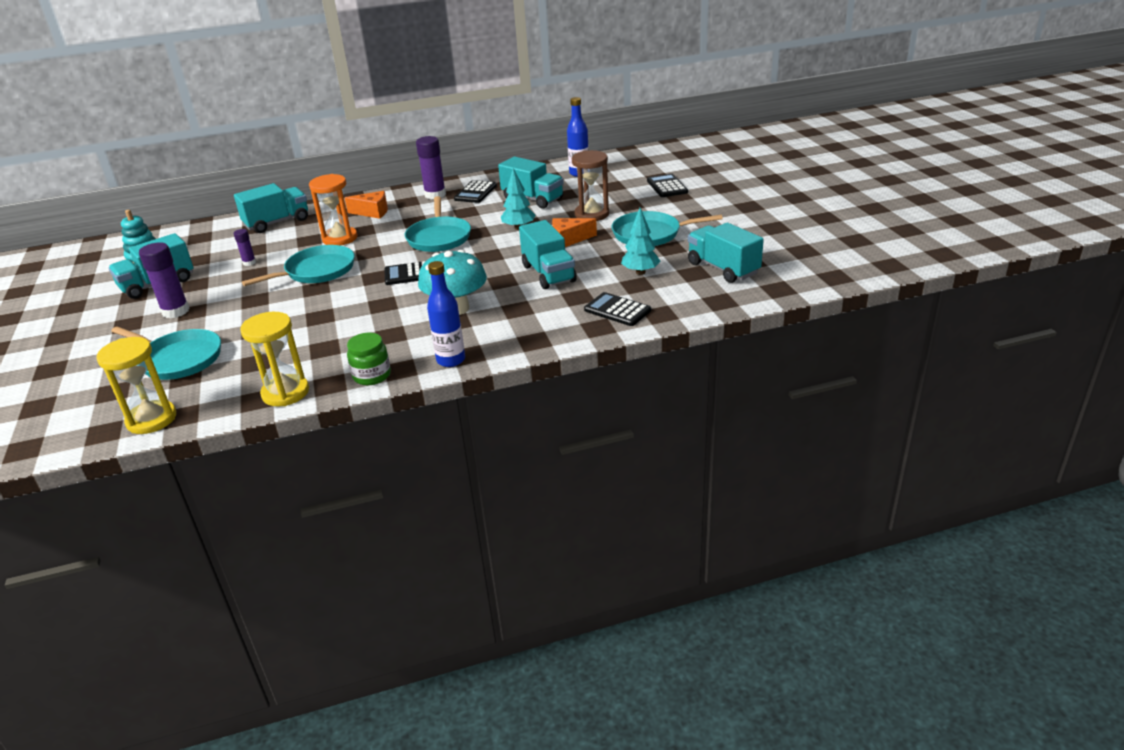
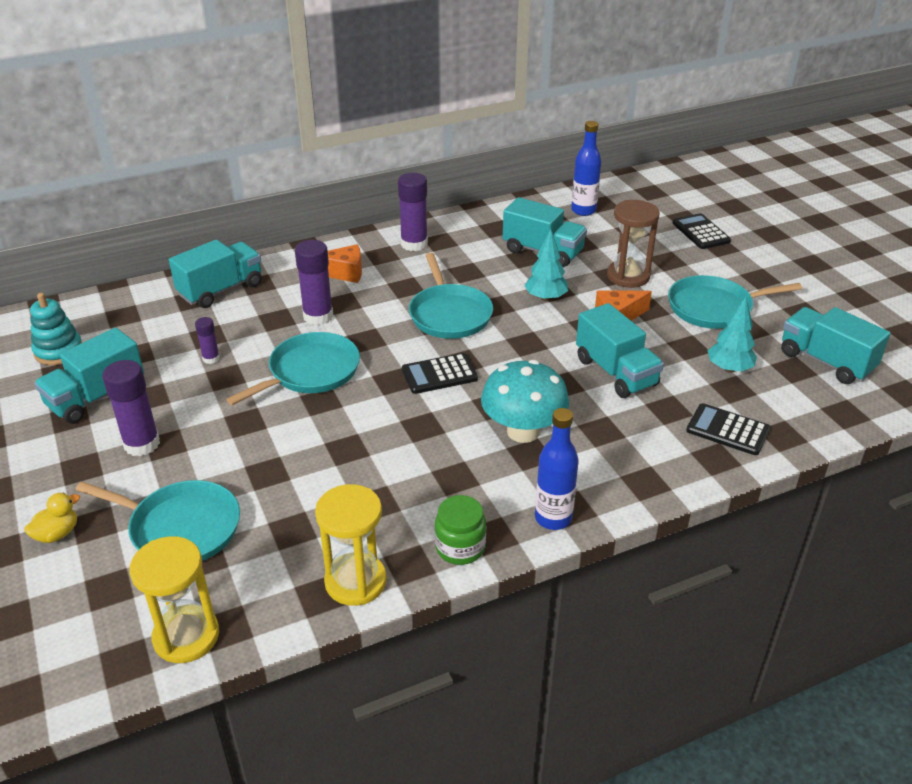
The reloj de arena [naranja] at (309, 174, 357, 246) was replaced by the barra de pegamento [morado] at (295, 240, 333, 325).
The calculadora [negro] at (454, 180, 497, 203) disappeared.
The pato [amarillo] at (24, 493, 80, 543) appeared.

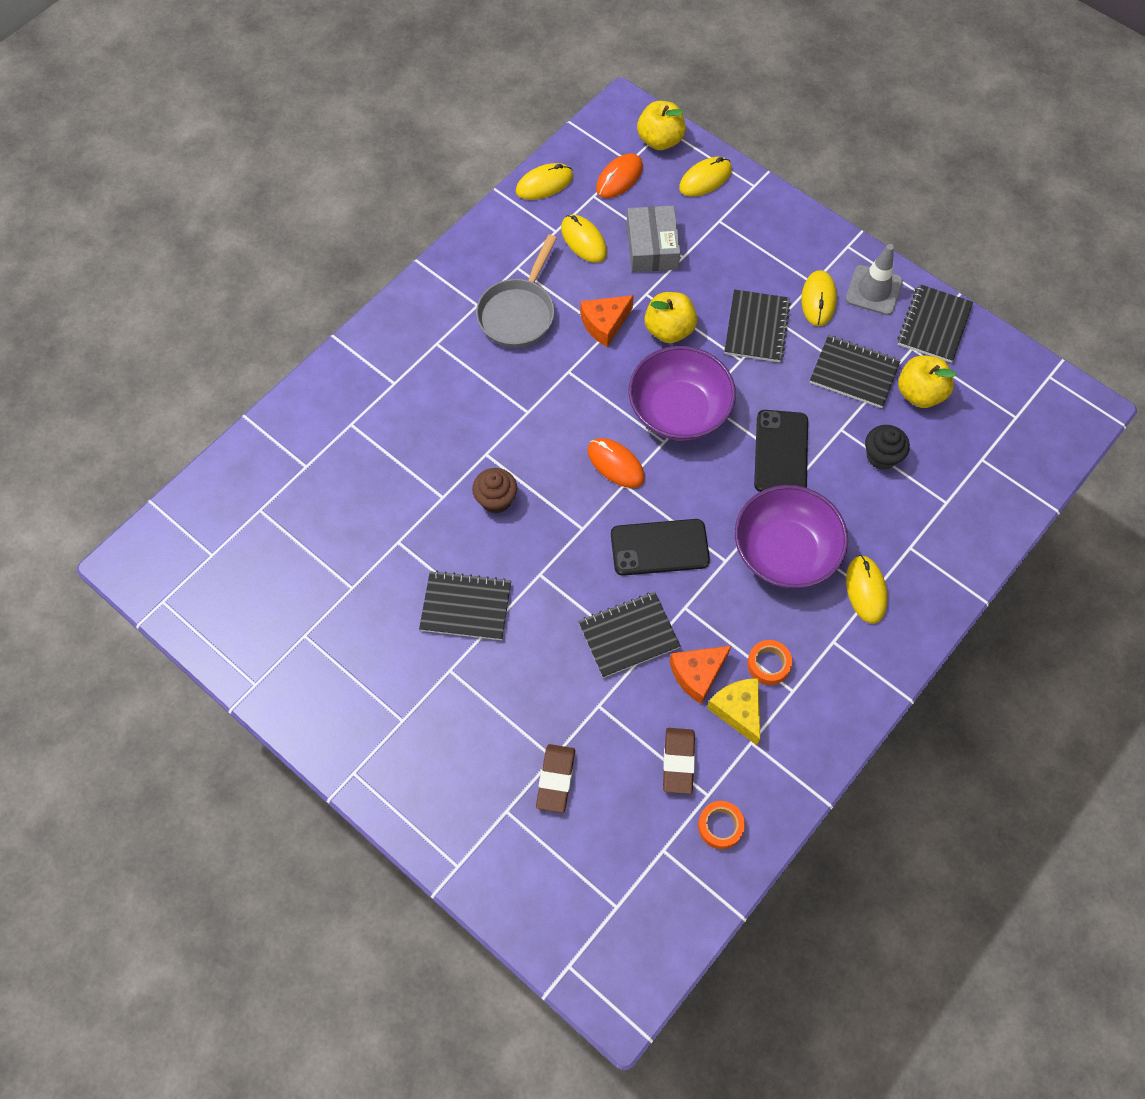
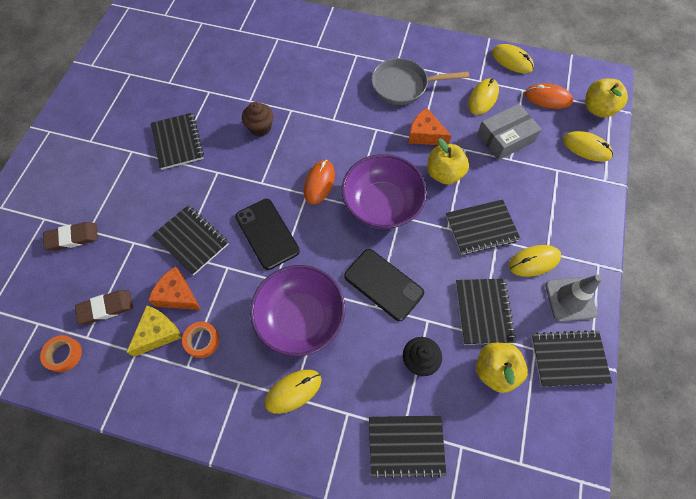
The móvil [negro] at (754, 410, 808, 492) turned 60 degrees clockwise.
The cuaderno [negro] at (369, 416, 446, 479) appeared.

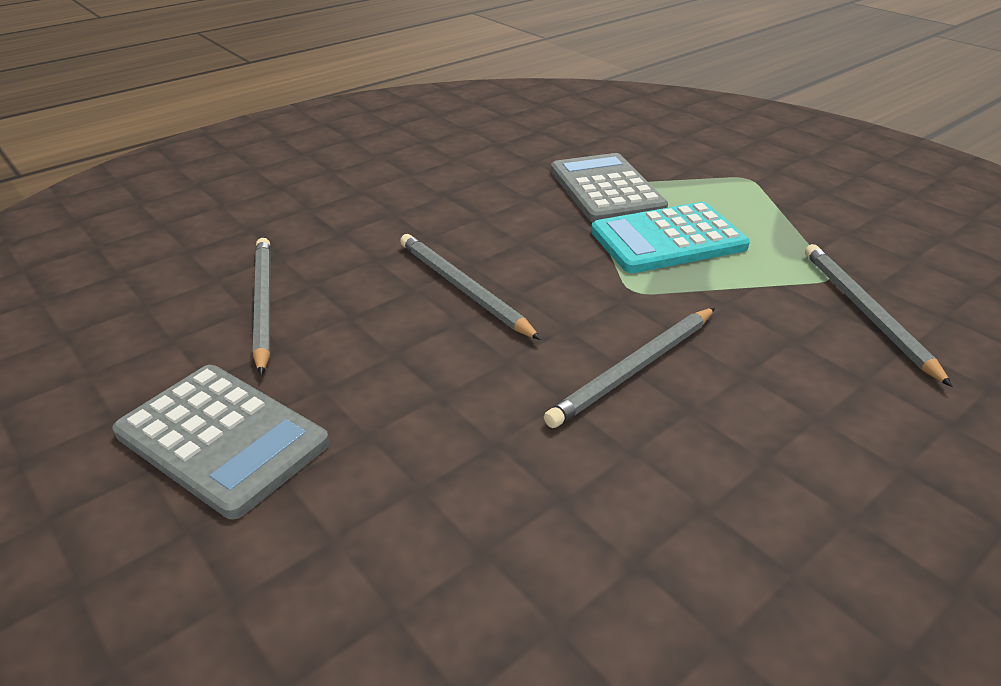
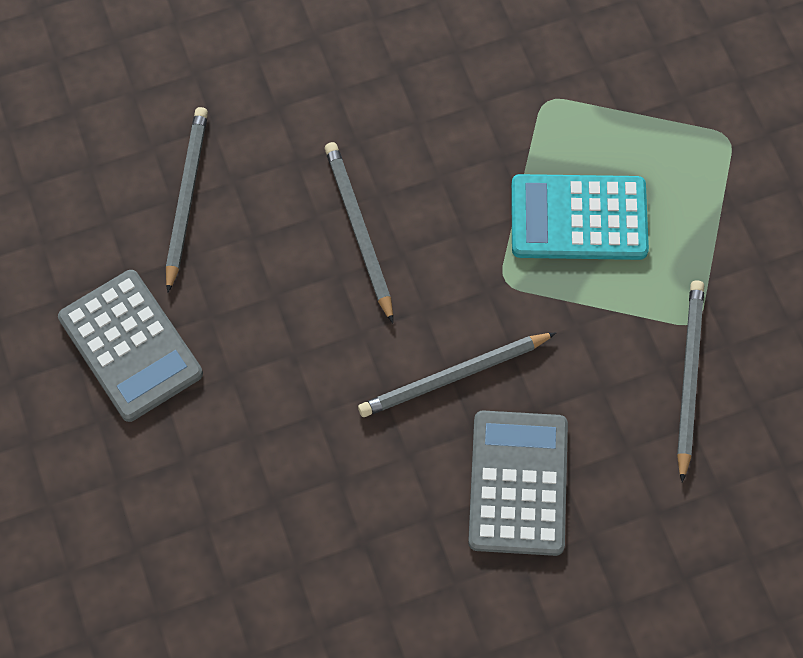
The calculadora [gris] moved from (551, 153, 668, 222) to (468, 410, 568, 556).

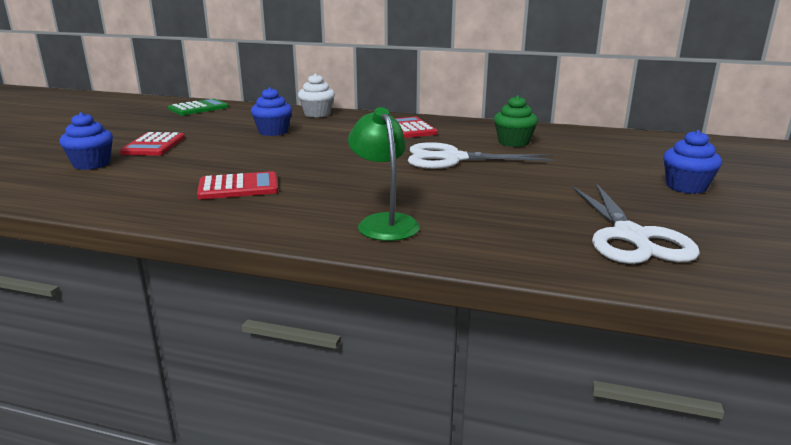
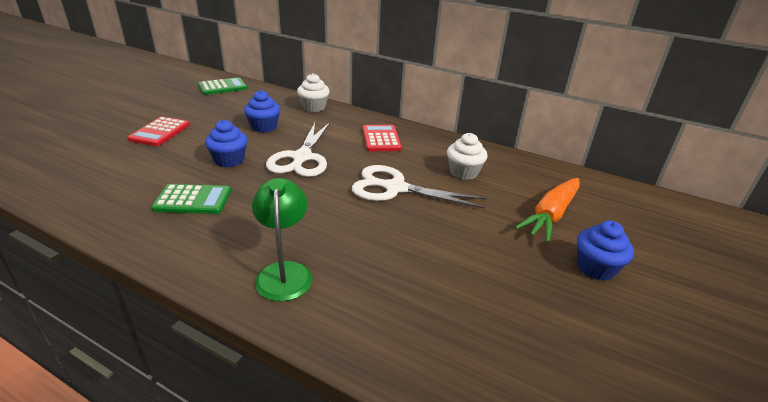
The magdalena [verde] at (494, 95, 538, 147) became the magdalena [blanco] at (447, 133, 488, 180).
The magdalena [azul] moved from (59, 112, 113, 170) to (205, 120, 248, 168).
The calculadora [rojo] at (197, 171, 278, 199) became the calculadora [verde] at (151, 184, 231, 214).
The tijeras [blanco] moved from (572, 183, 700, 264) to (266, 122, 330, 177).
The zanahoria [naranja] at (515, 178, 580, 243) appeared.

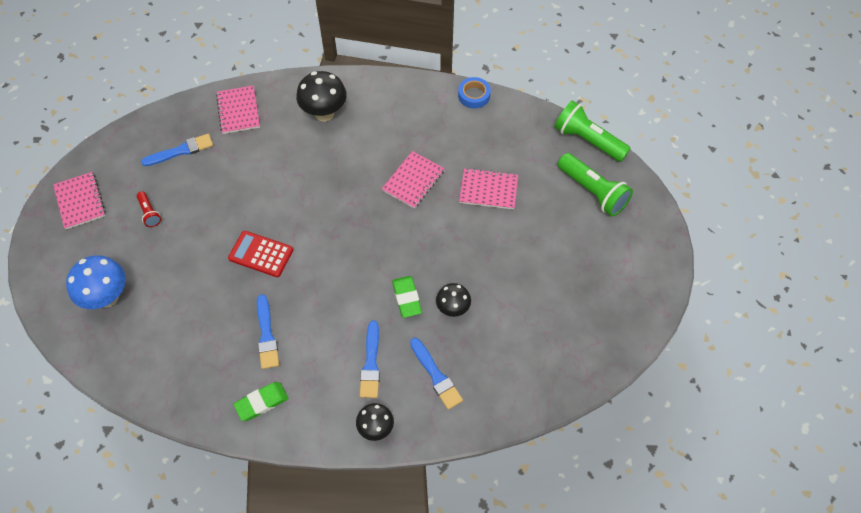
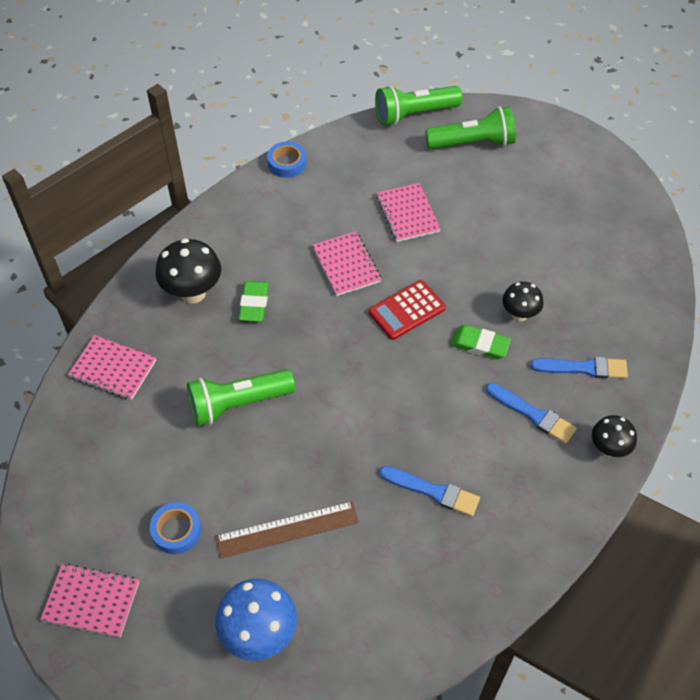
The pincel [azul] at (141, 134, 213, 166) disappeared.
The cuaderno [rosa] at (459, 168, 518, 209) turned 60 degrees counterclockwise.
The lámpara de mano [rojo] at (137, 191, 161, 227) was replaced by the cinta adhesiva [azul] at (150, 502, 201, 554).
The calculadora [rojo] moved from (228, 231, 293, 277) to (368, 280, 446, 340).
The goma de borrar [verde] moved from (233, 382, 289, 421) to (239, 281, 269, 322).
The lámpara de mano [verde] at (187, 369, 295, 426) appeared.
The regla [marrón] at (215, 501, 359, 558) appeared.

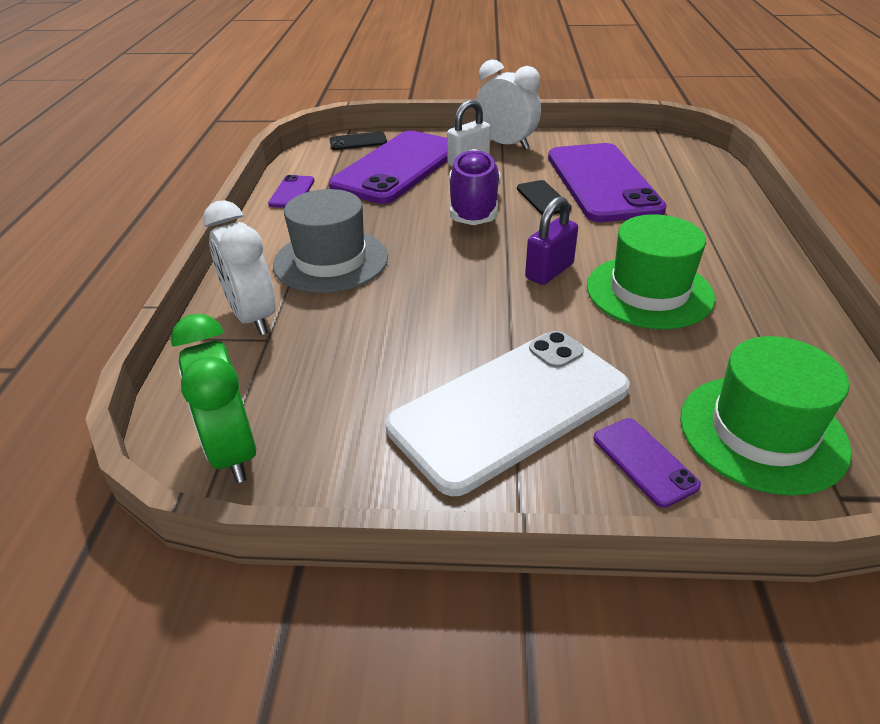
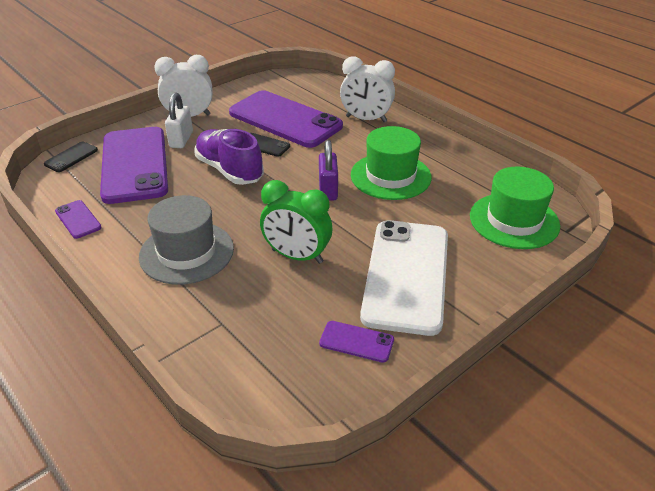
The despertador [blanco] moved from (203, 200, 275, 335) to (340, 56, 395, 122).
The despertador [verde] moved from (171, 314, 256, 483) to (260, 180, 332, 264).
The móvil [morado] moved from (594, 418, 701, 508) to (319, 321, 394, 363).

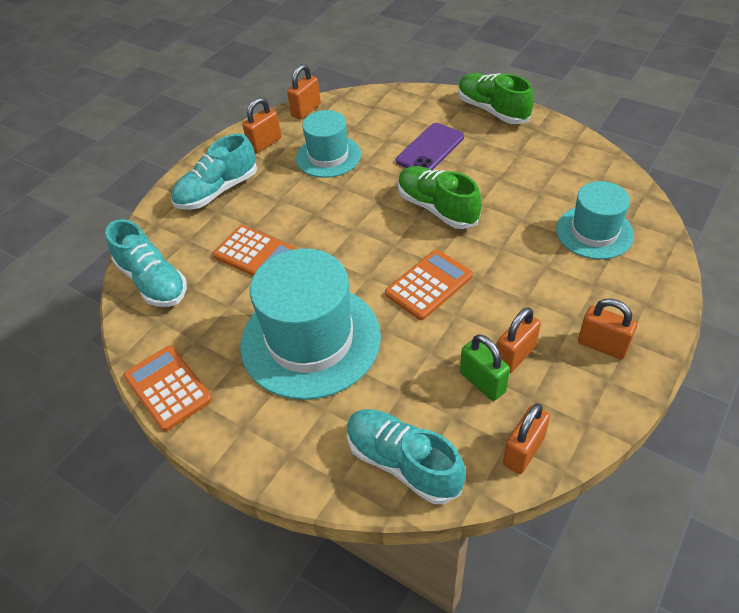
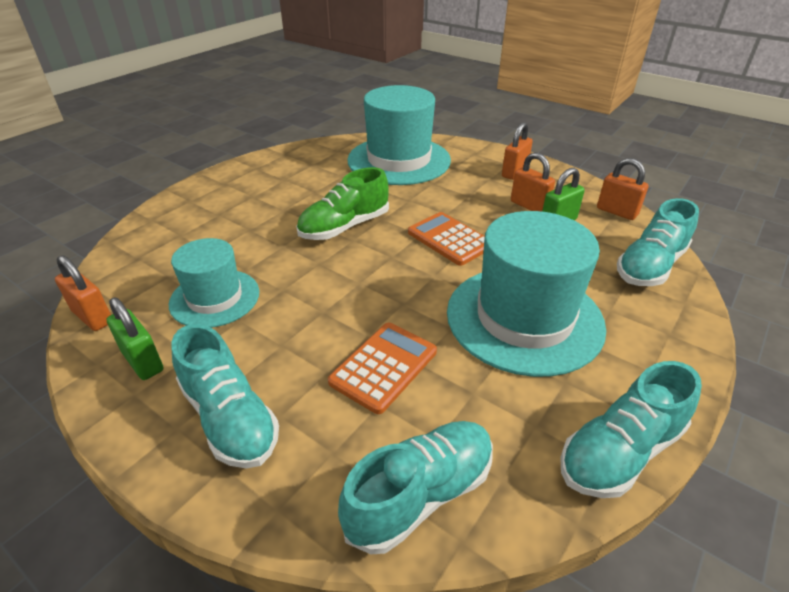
The zapato [verde] at (458, 73, 534, 124) disappeared.
The candado [naranja] at (242, 97, 281, 153) became the candado [verde] at (106, 297, 163, 380).
The móvil [morado] at (396, 123, 464, 170) disappeared.
The sombrero [turquesa] at (556, 181, 634, 259) changed to 1.69 times the size.
The calculadora [naranja] at (123, 346, 212, 432) was replaced by the zapato [turquesa] at (560, 361, 702, 498).

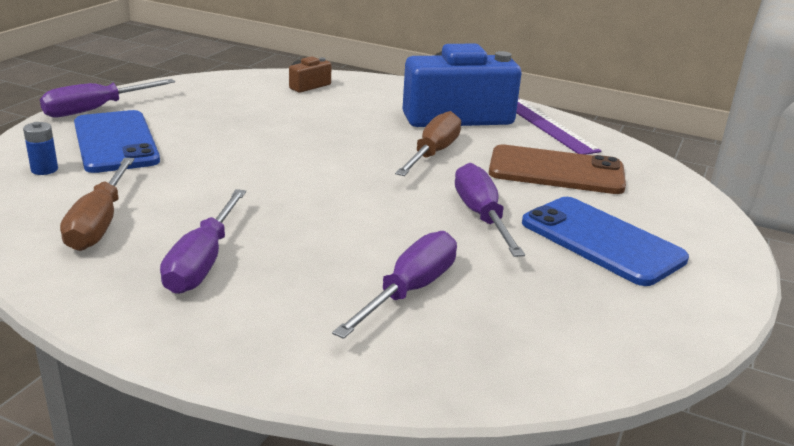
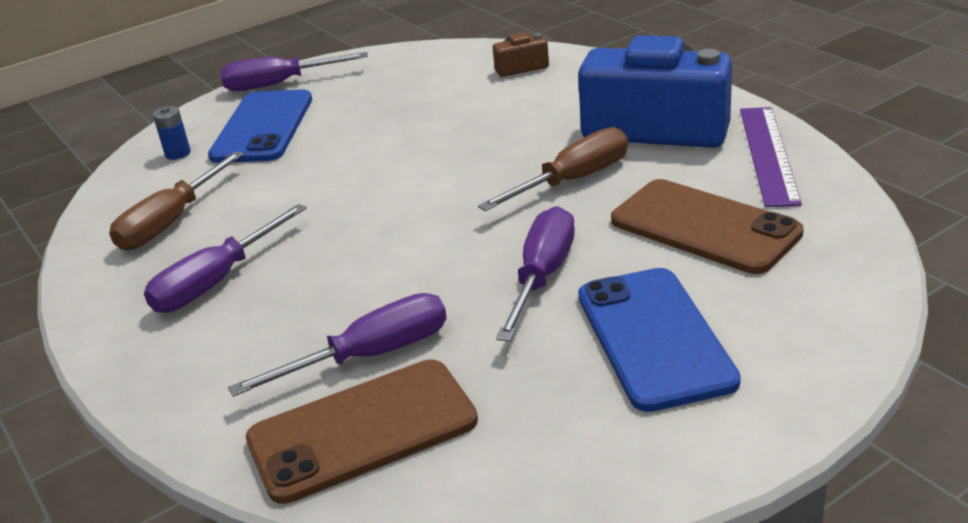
The móvil [marrón] at (246, 359, 478, 504) appeared.

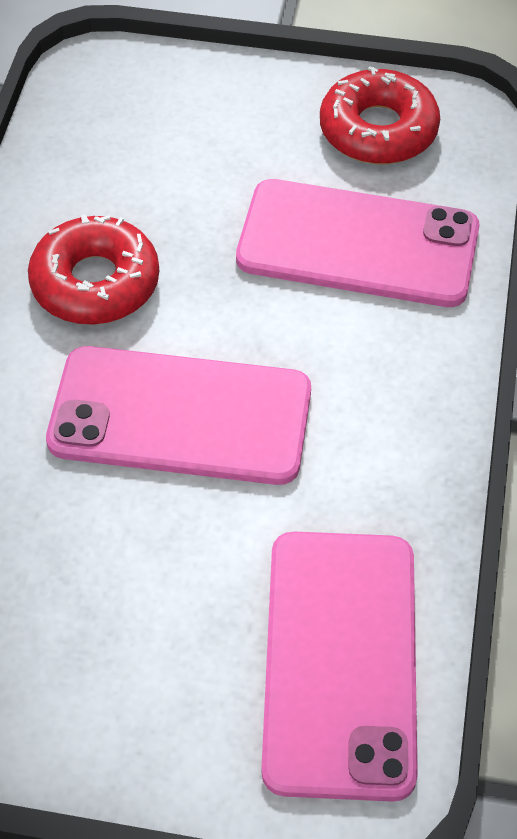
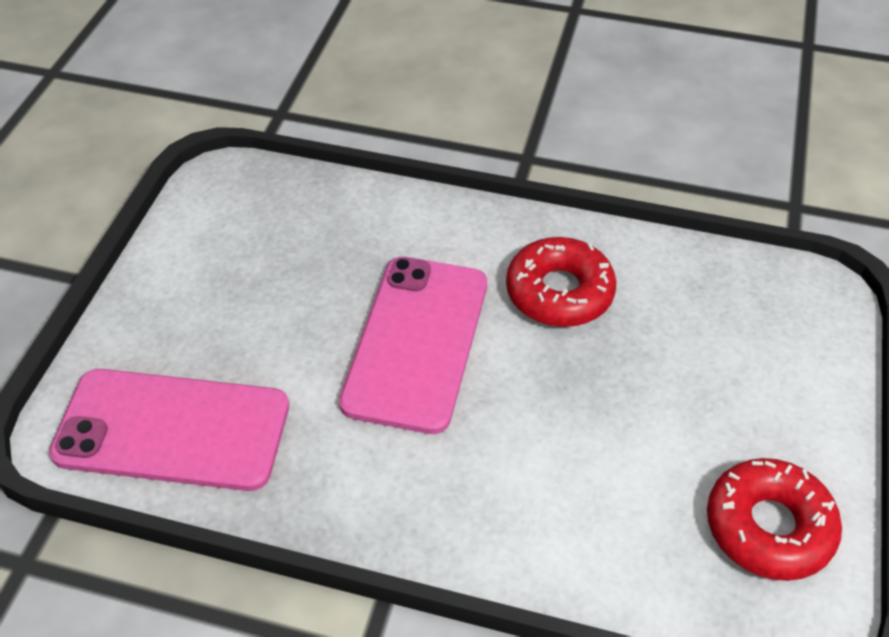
The móvil [rosa] at (236, 179, 480, 307) disappeared.

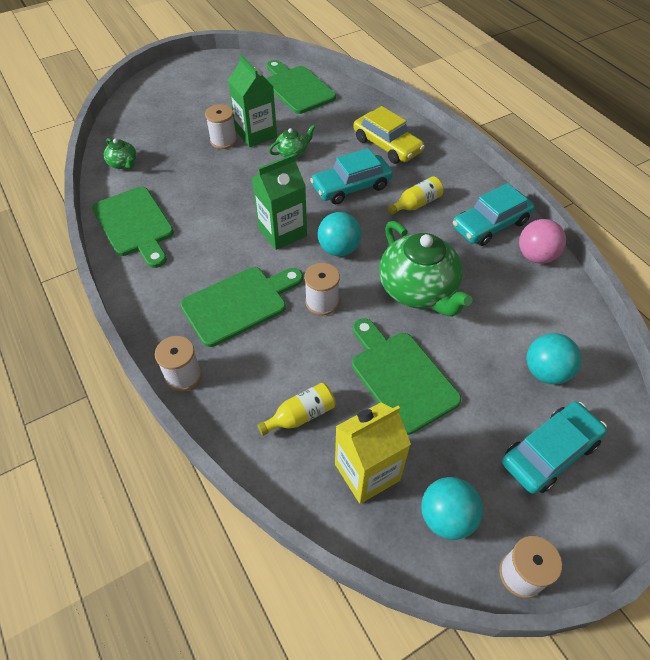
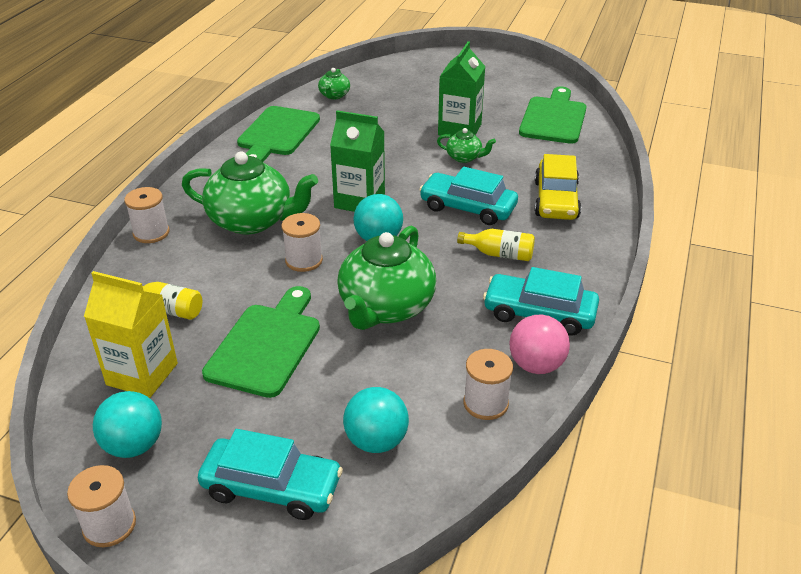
The carrete [blanco] moved from (205, 104, 237, 149) to (464, 349, 513, 420).
The tabla de cortar [verde] at (180, 267, 303, 347) was replaced by the tetera [verde] at (182, 152, 318, 235).

